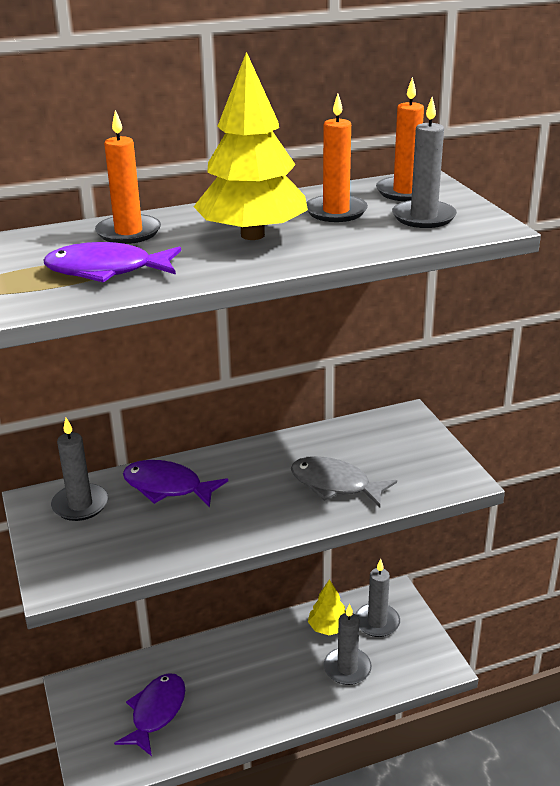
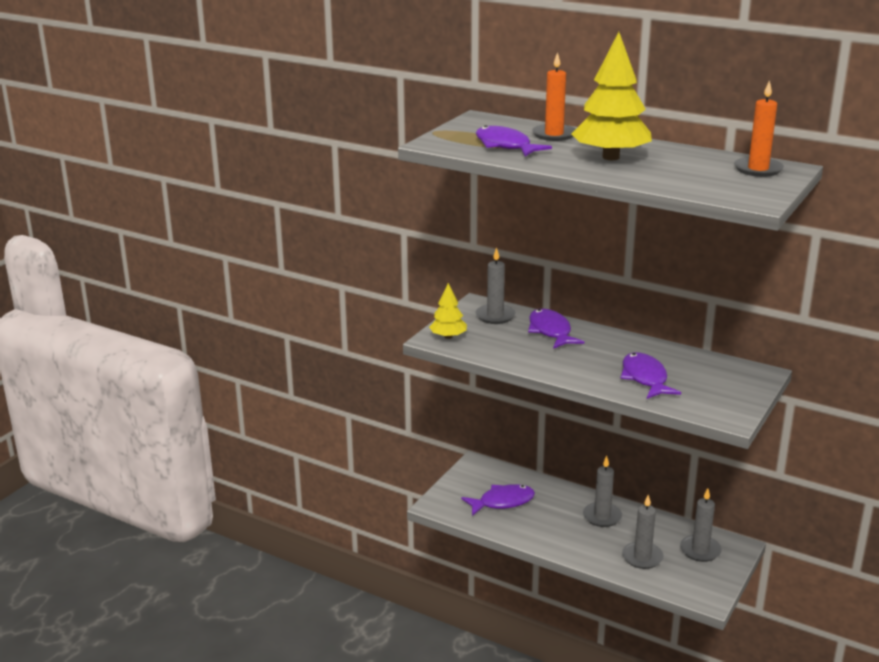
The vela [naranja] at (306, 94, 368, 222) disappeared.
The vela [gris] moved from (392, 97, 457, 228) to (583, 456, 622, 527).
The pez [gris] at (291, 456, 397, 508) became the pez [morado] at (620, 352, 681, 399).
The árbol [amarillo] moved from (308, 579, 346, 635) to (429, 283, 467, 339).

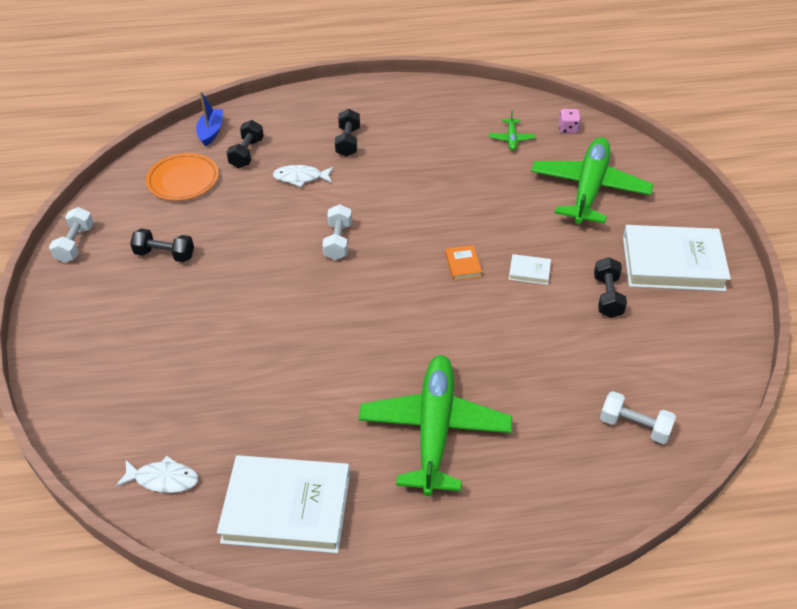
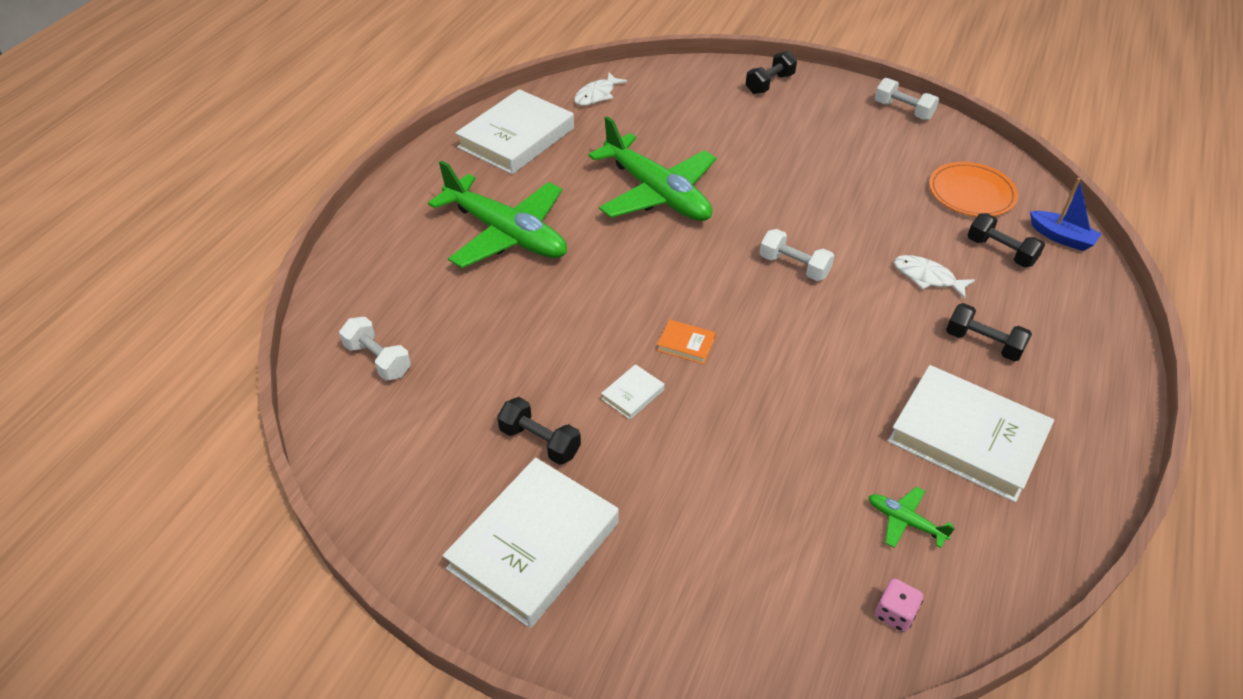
The avión [verde] moved from (531, 137, 653, 224) to (588, 116, 717, 221).
The pez [blanco] at (273, 165, 333, 187) turned 90 degrees counterclockwise.
The mancuerna [negro] moved from (130, 228, 194, 262) to (746, 51, 797, 94).
The mancuerna [blanco] at (600, 391, 676, 444) turned 75 degrees clockwise.
The libro [blanco] at (888, 365, 1054, 502) appeared.

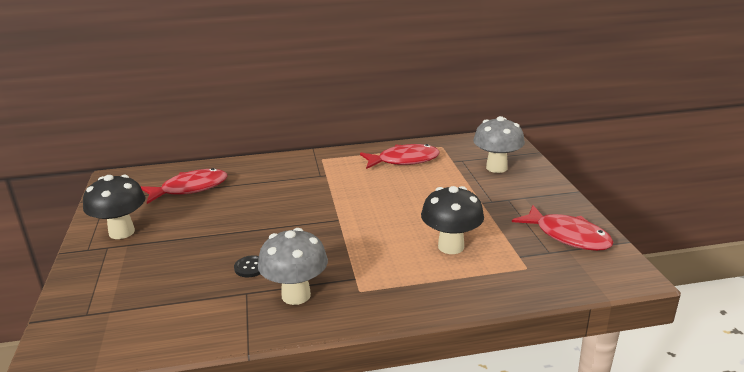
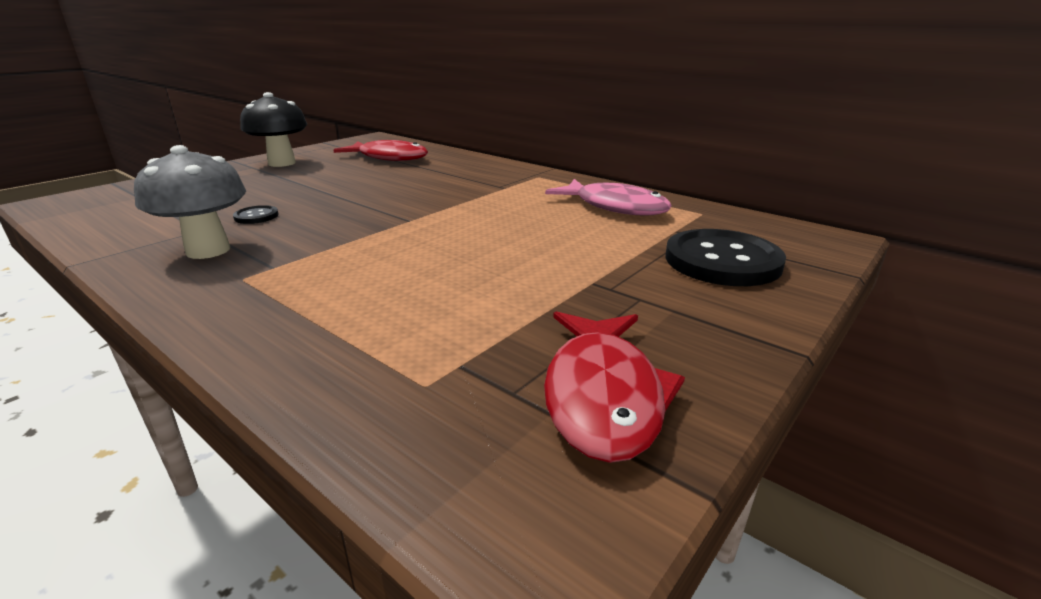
The seta [gris] at (473, 116, 525, 173) was replaced by the botón [negro] at (666, 229, 786, 286).
The pez [rojo] at (360, 144, 440, 169) became the pez [rosa] at (545, 179, 672, 216).
The seta [negro] at (421, 186, 484, 254) disappeared.

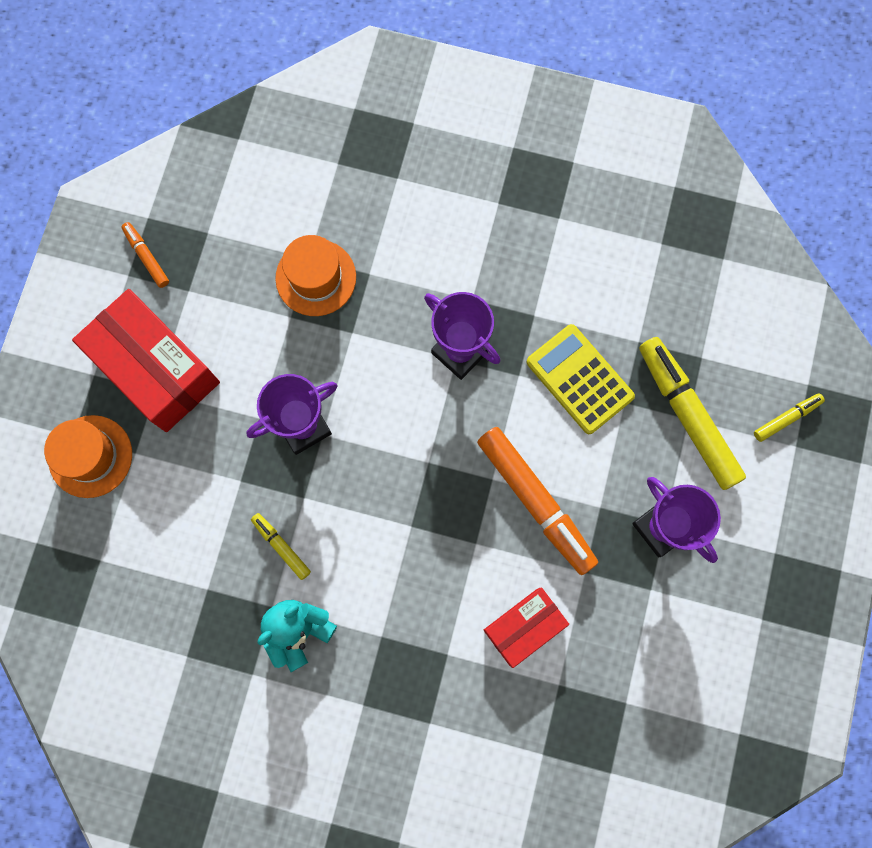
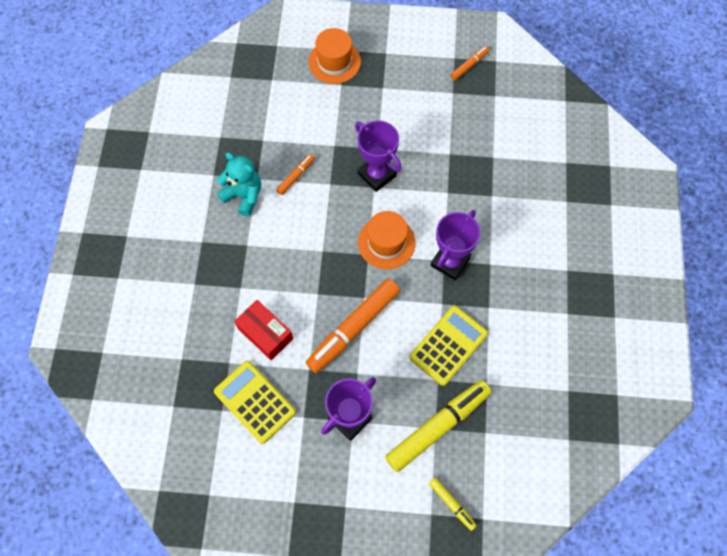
The sombrero [naranja] moved from (275, 235, 356, 316) to (358, 211, 416, 269).
The caja [rojo] at (72, 289, 220, 432) disappeared.
The rotulador [amarillo] at (251, 513, 311, 580) became the rotulador [naranja] at (276, 154, 315, 195).
The calculadora [amarillo] at (214, 361, 296, 444) appeared.

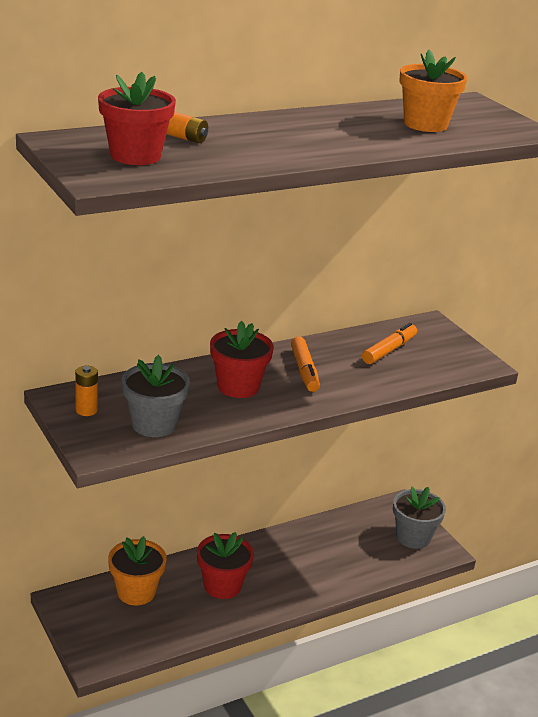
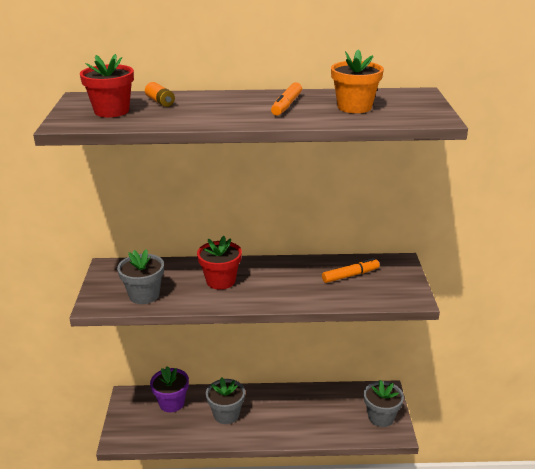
The rotulador [naranja] moved from (291, 337, 320, 392) to (271, 82, 302, 116).
The pila [naranja] at (75, 366, 98, 416) disappeared.
The maceta [rojo] at (197, 532, 254, 599) became the maceta [gris] at (206, 377, 245, 424).
The maceta [naranja] at (108, 536, 167, 605) became the maceta [morado] at (150, 366, 189, 412).

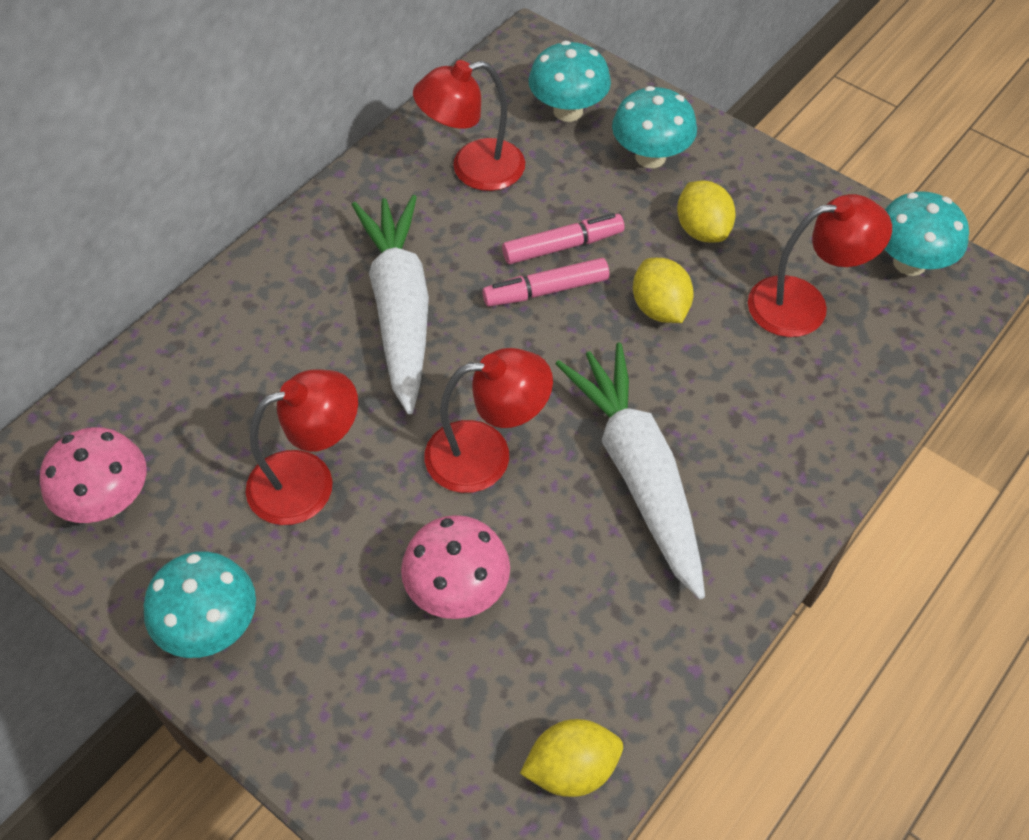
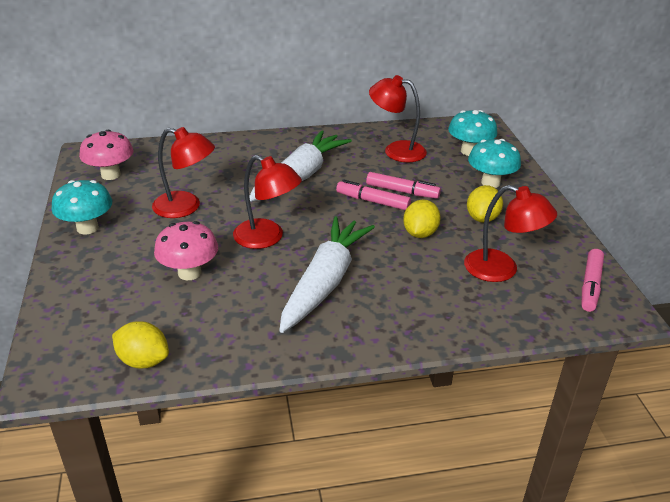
The seta [turquesa] at (884, 191, 969, 276) was replaced by the rotulador [rosa] at (582, 249, 604, 312).

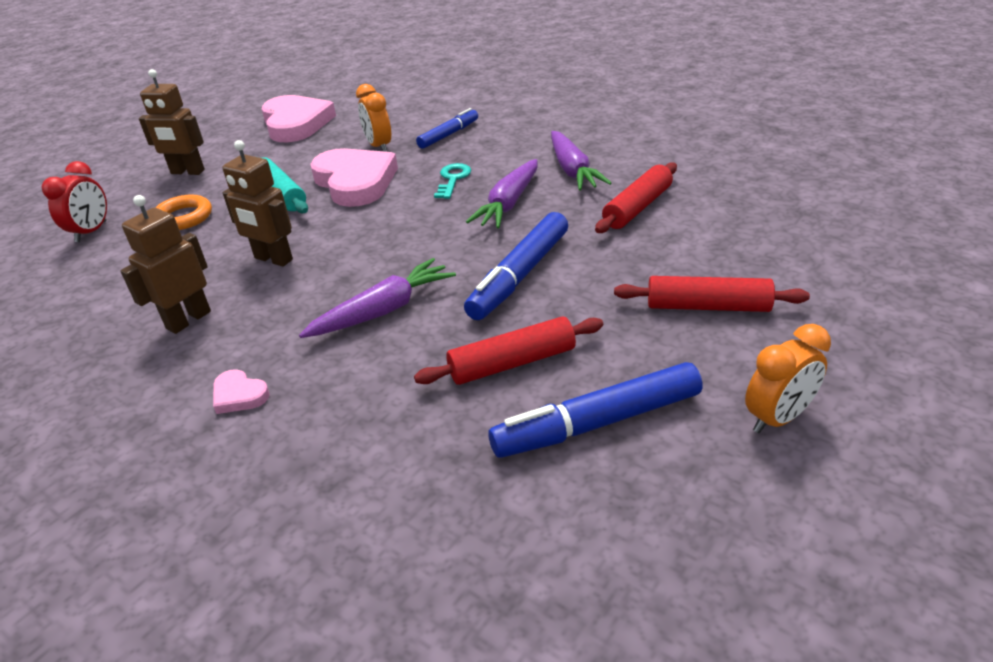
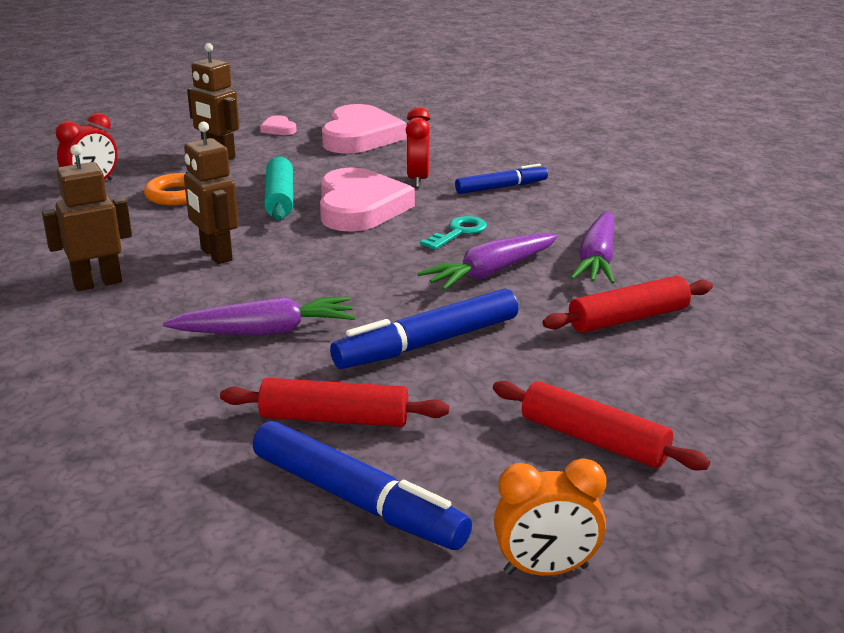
The despertador [naranja] at (356, 84, 391, 152) became the despertador [rojo] at (405, 107, 430, 188).
The rotulador [azul] at (488, 362, 703, 458) turned 150 degrees counterclockwise.
The corazón [rosa] moved from (213, 369, 270, 414) to (260, 115, 297, 135).

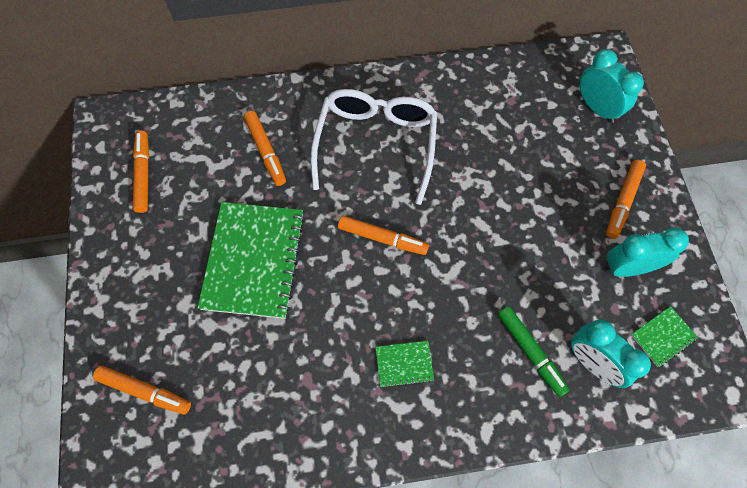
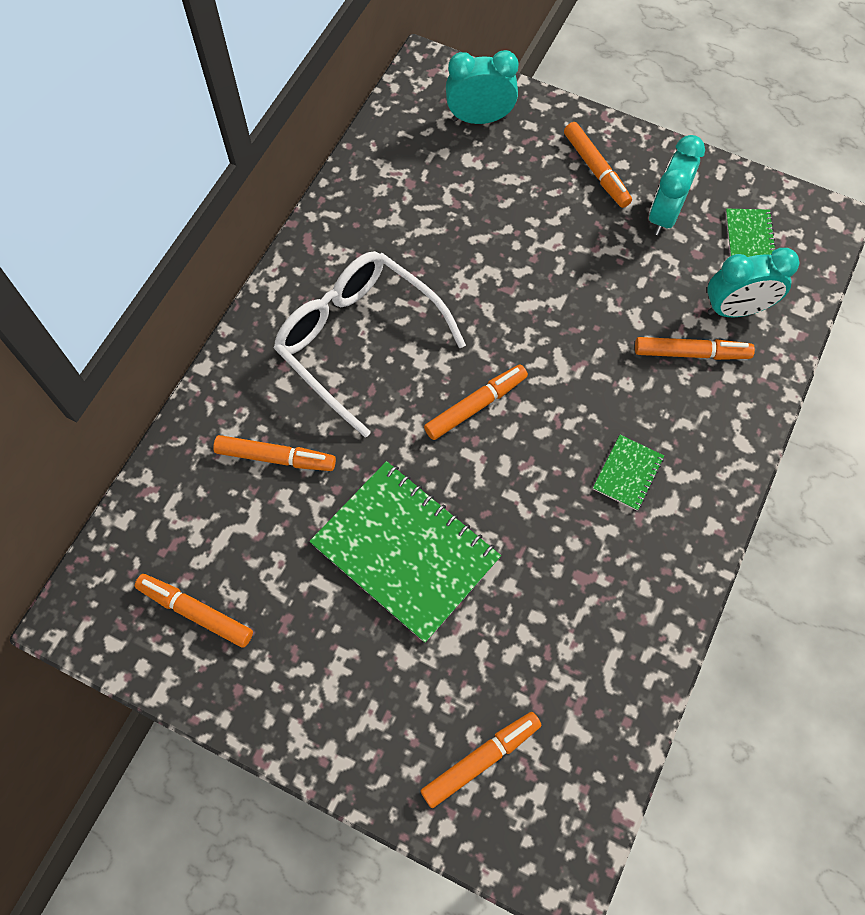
The rotulador [verde] at (498, 306, 569, 397) became the rotulador [naranja] at (635, 337, 755, 360).

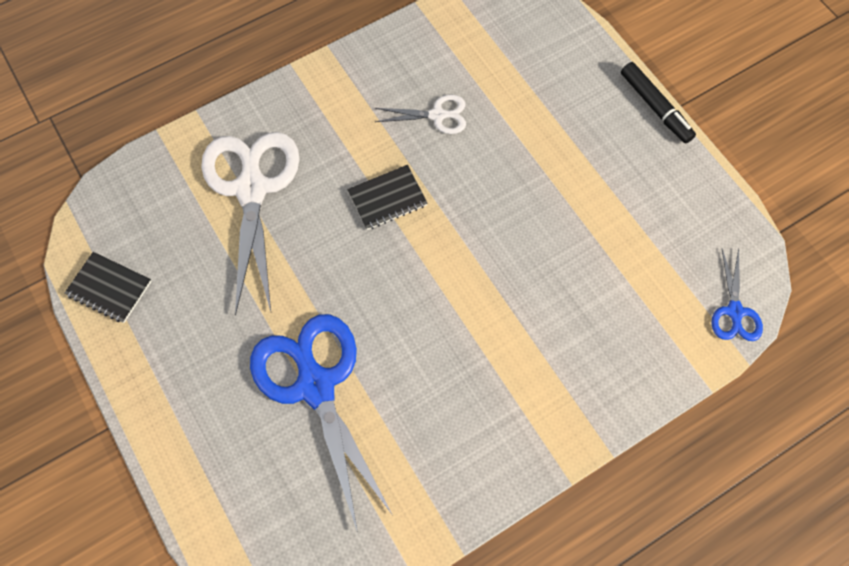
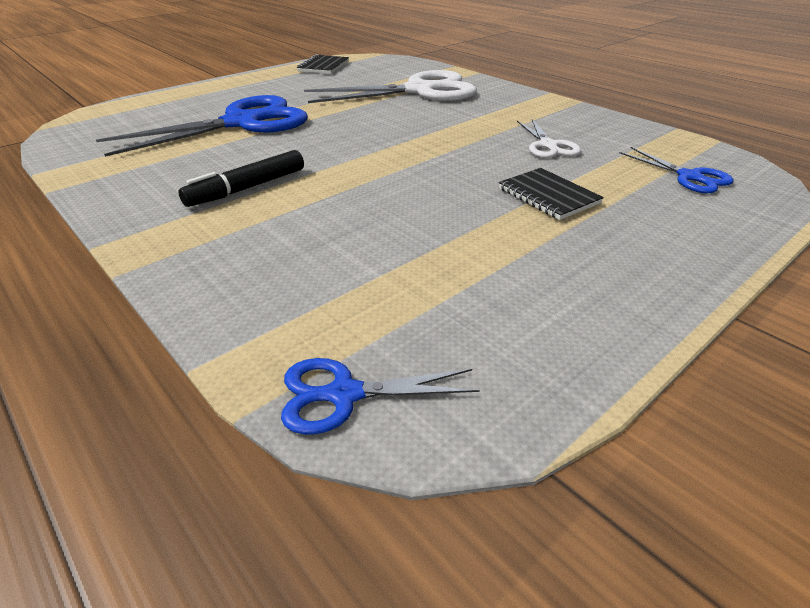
The rotulador [negro] moved from (621, 62, 696, 144) to (178, 150, 304, 207).
The cuaderno [negro] moved from (347, 165, 427, 230) to (499, 168, 604, 220).
The tijeras [azul] at (620, 147, 734, 193) appeared.

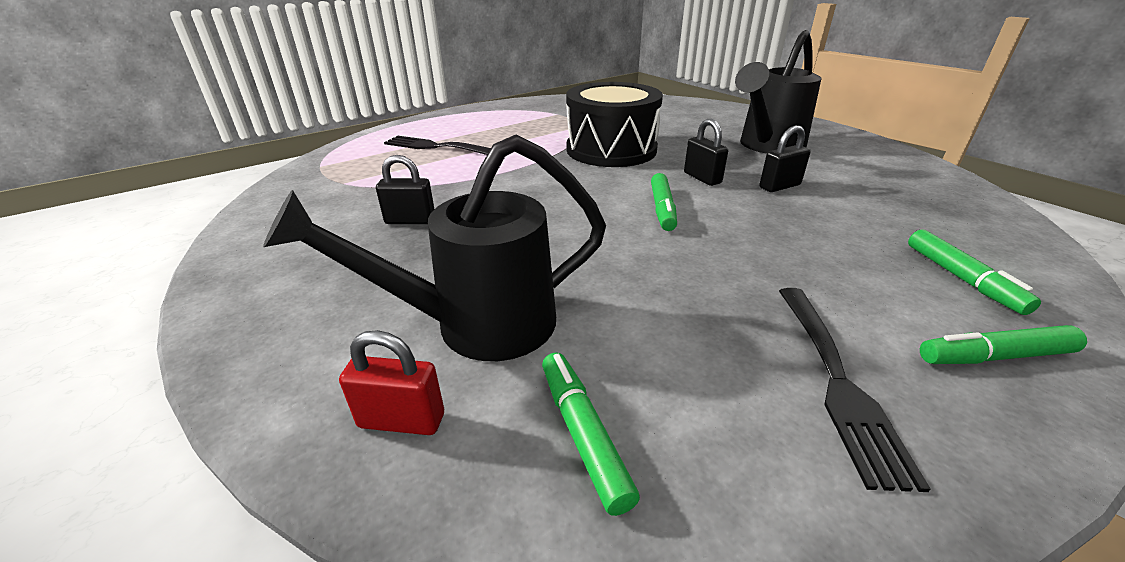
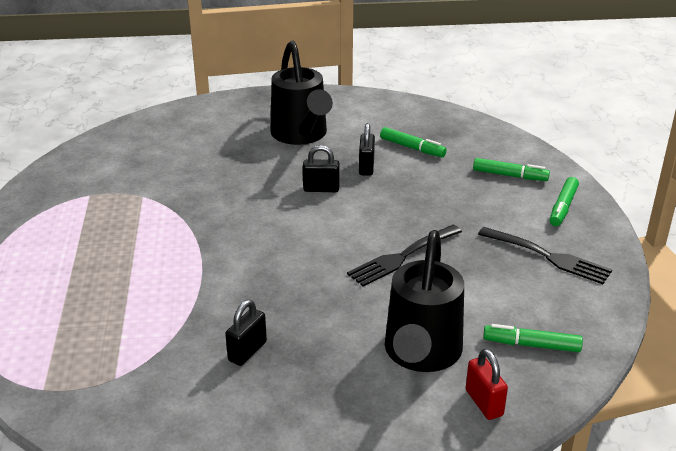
The tambor [negro] at (566, 82, 663, 167) disappeared.
The tenedor [negro] moved from (384, 136, 491, 155) to (347, 225, 462, 287).
The rotulador [verde] moved from (651, 173, 677, 231) to (380, 127, 447, 157).
The candado [rojo] at (339, 330, 444, 435) turned 60 degrees counterclockwise.

